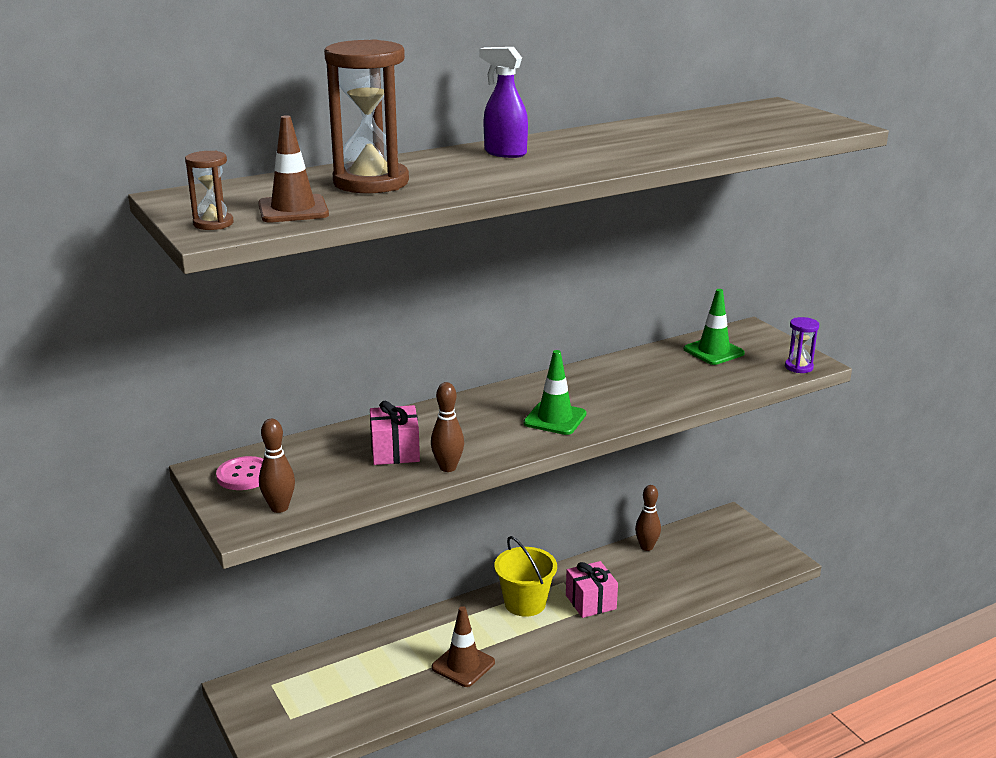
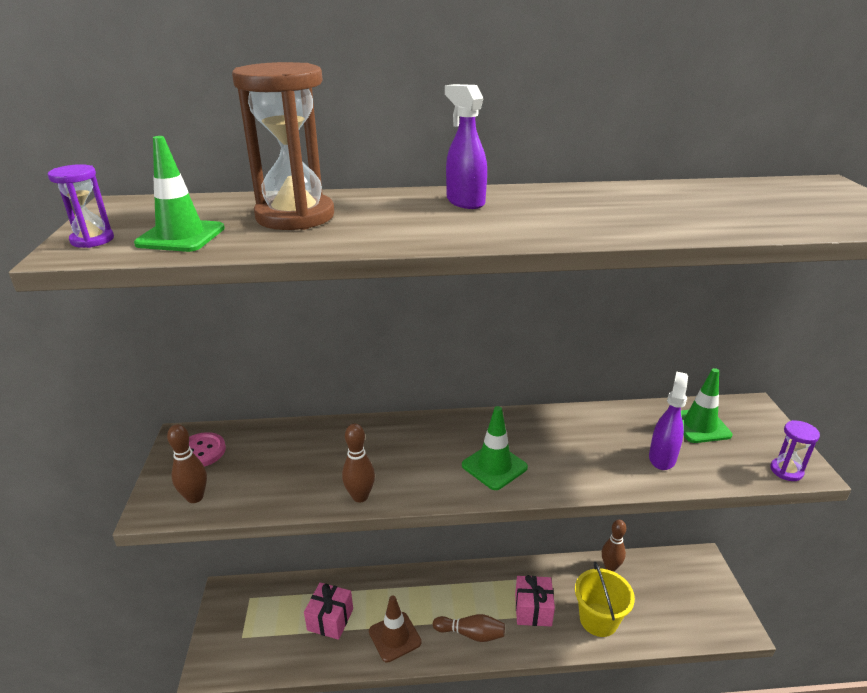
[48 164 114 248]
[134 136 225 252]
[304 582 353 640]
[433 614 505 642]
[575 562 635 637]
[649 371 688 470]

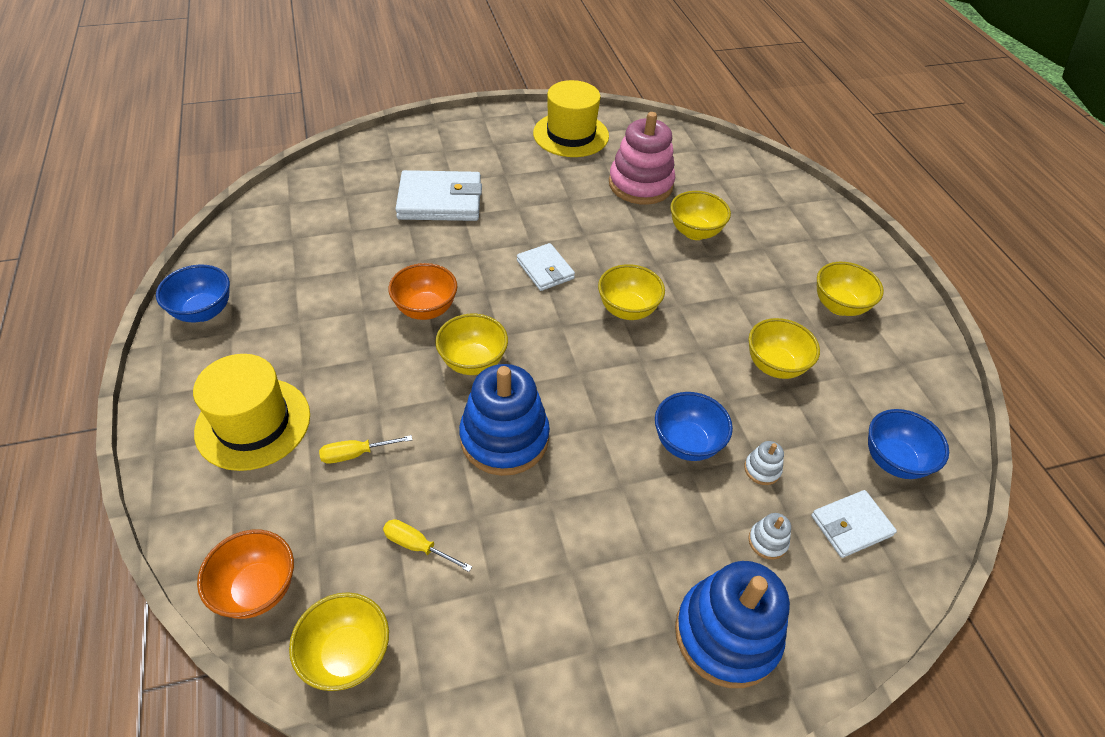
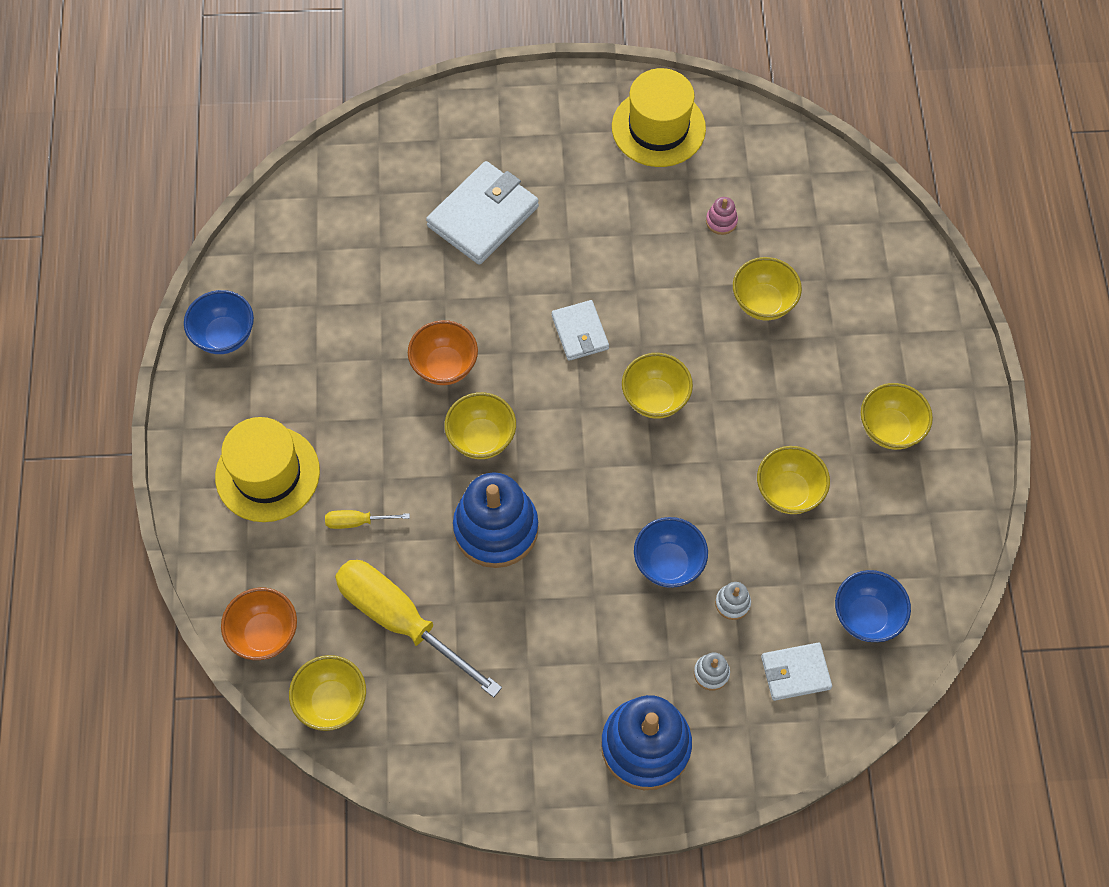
[335 560 502 698]
[426 161 539 265]
[706 197 738 235]

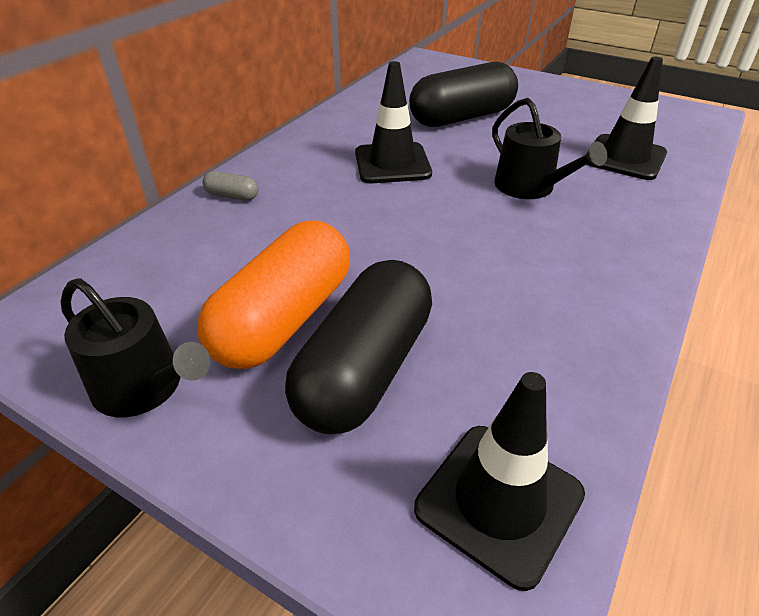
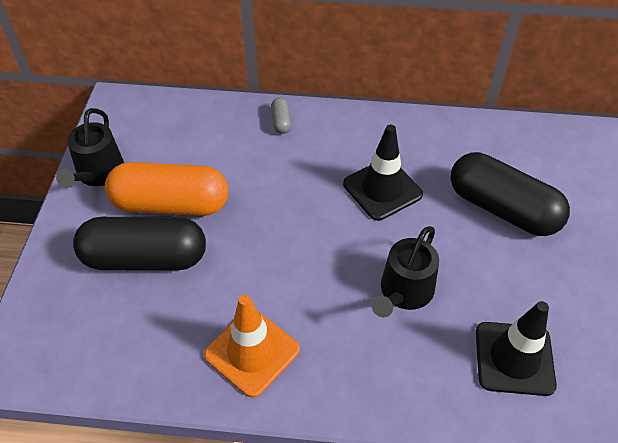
[204 295 300 398]
[414 372 585 591] (first image)

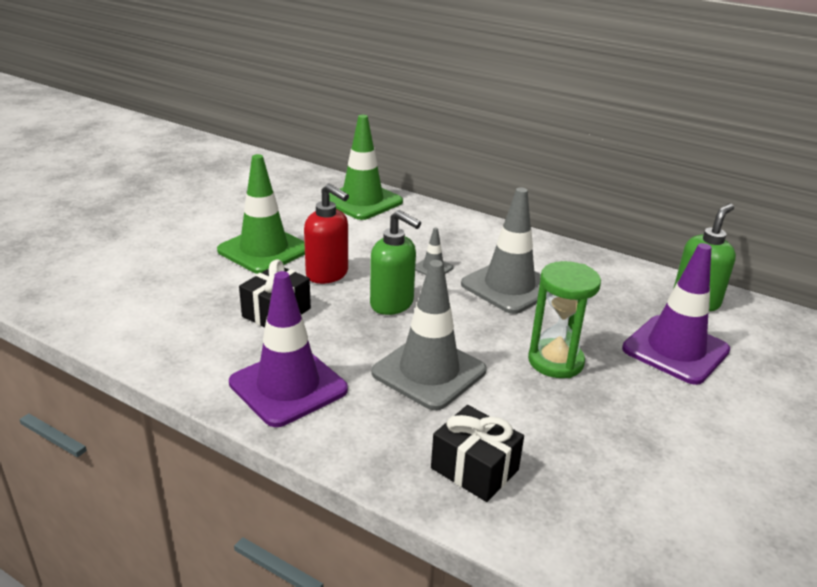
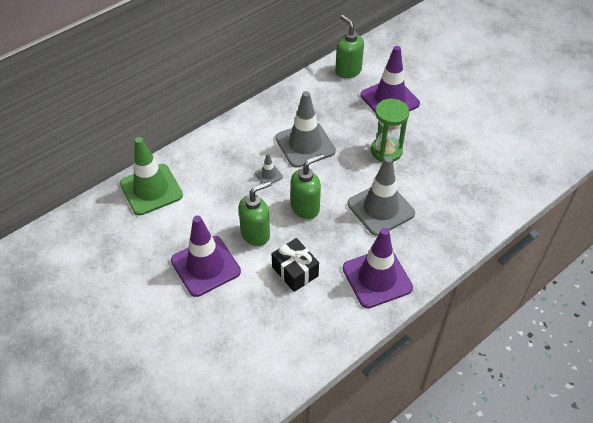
[171 215 241 297]
[238 181 271 246]
[431 405 524 502] (first image)

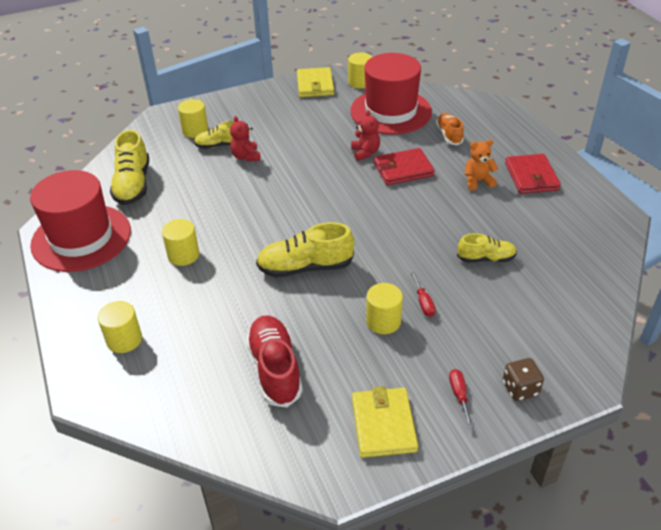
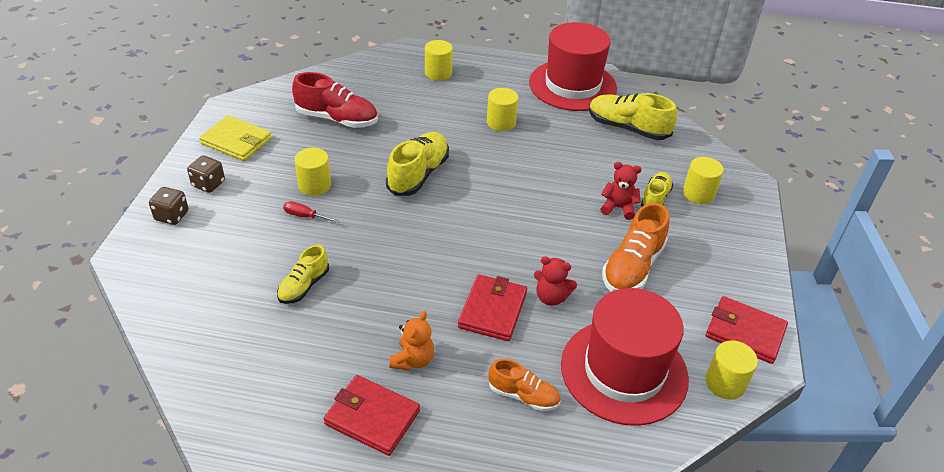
[187 155 225 193]
[602 203 669 292]
[706 296 788 364]

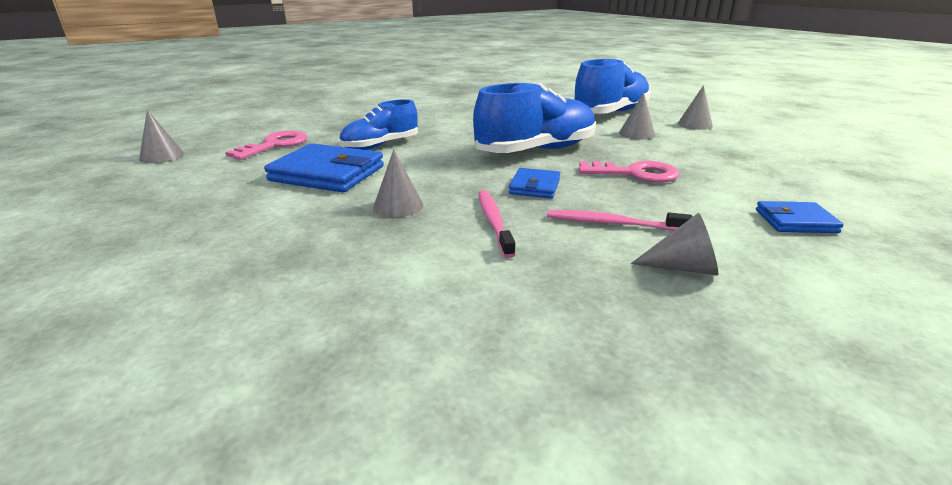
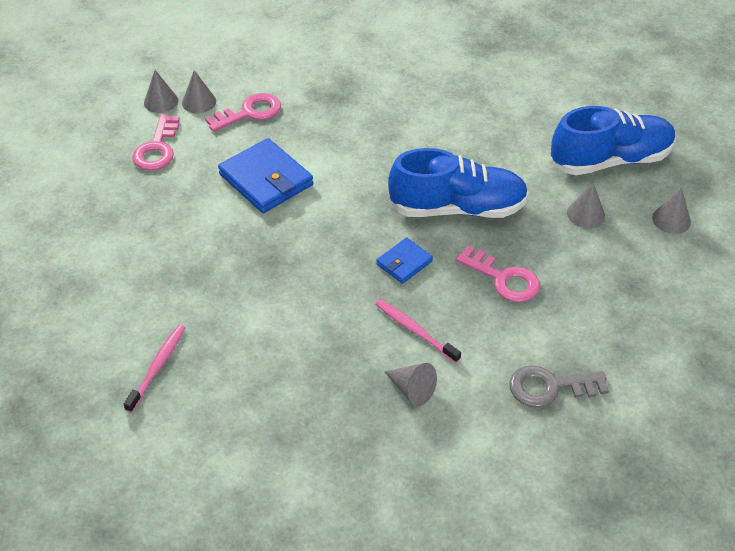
[124 325 185 413]
[132 114 180 170]
[182 70 216 113]
[509 365 609 408]
[339 99 418 150] (first image)

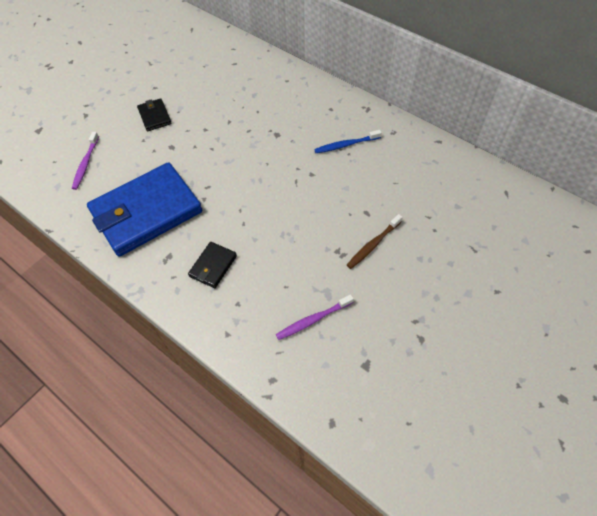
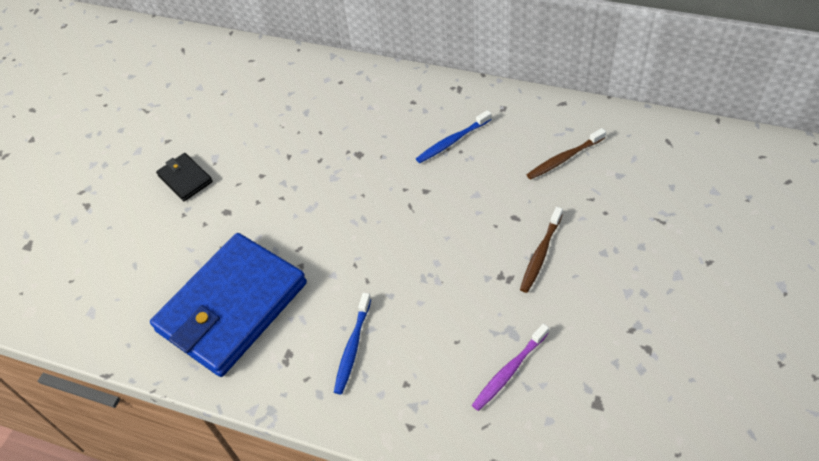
[334 293 371 394]
[526 128 606 180]
[72 132 99 190] (first image)

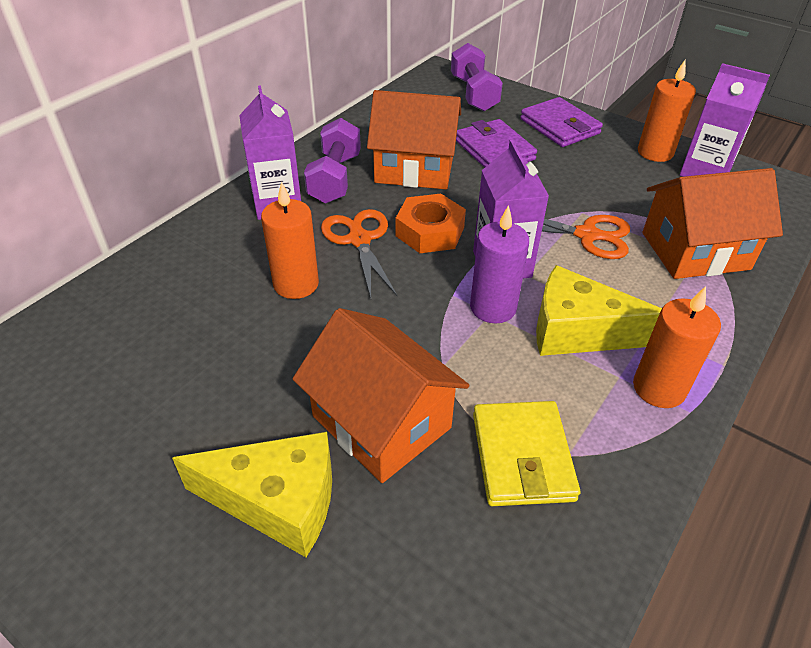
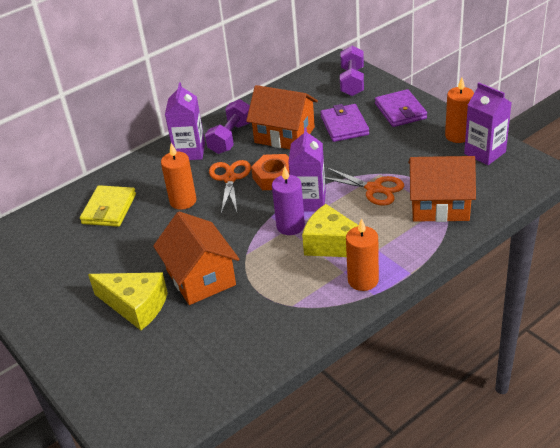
[80 185 136 227]

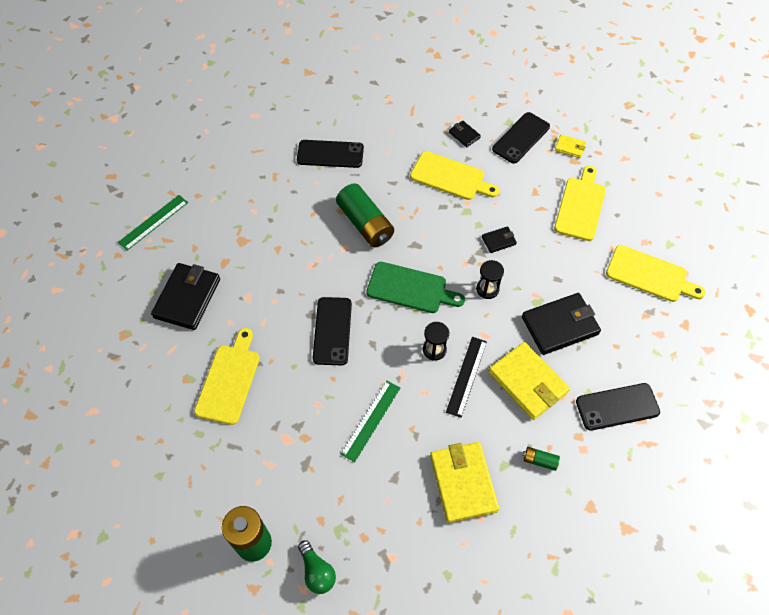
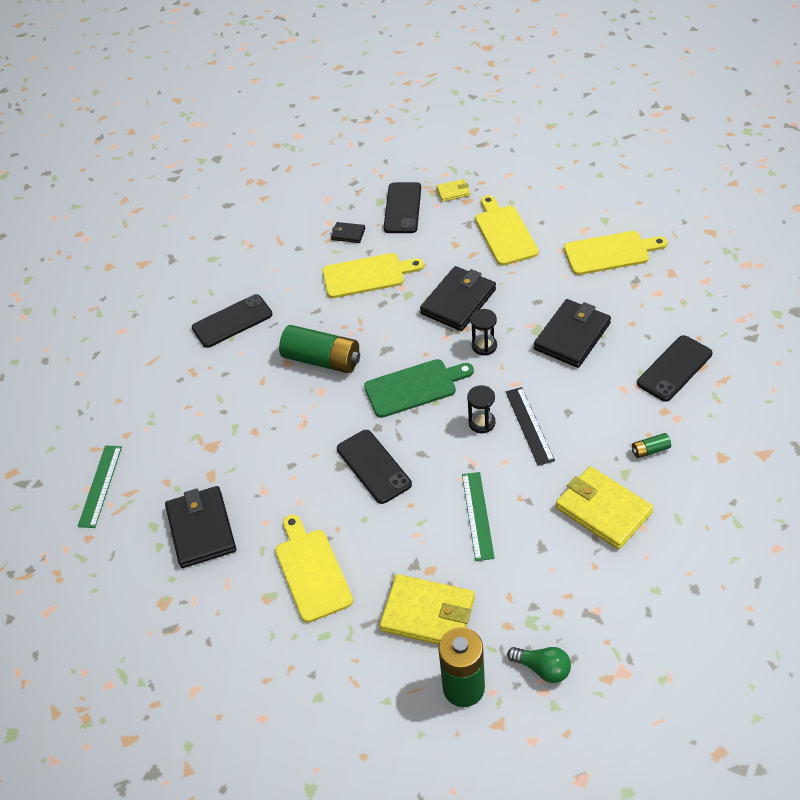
[379 574 475 645]
[420 266 496 331]

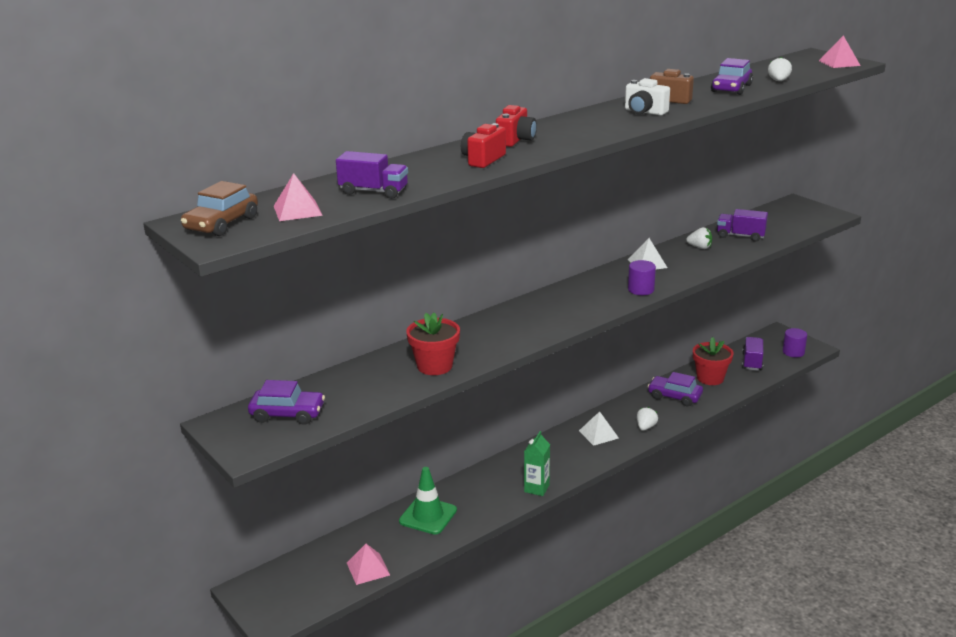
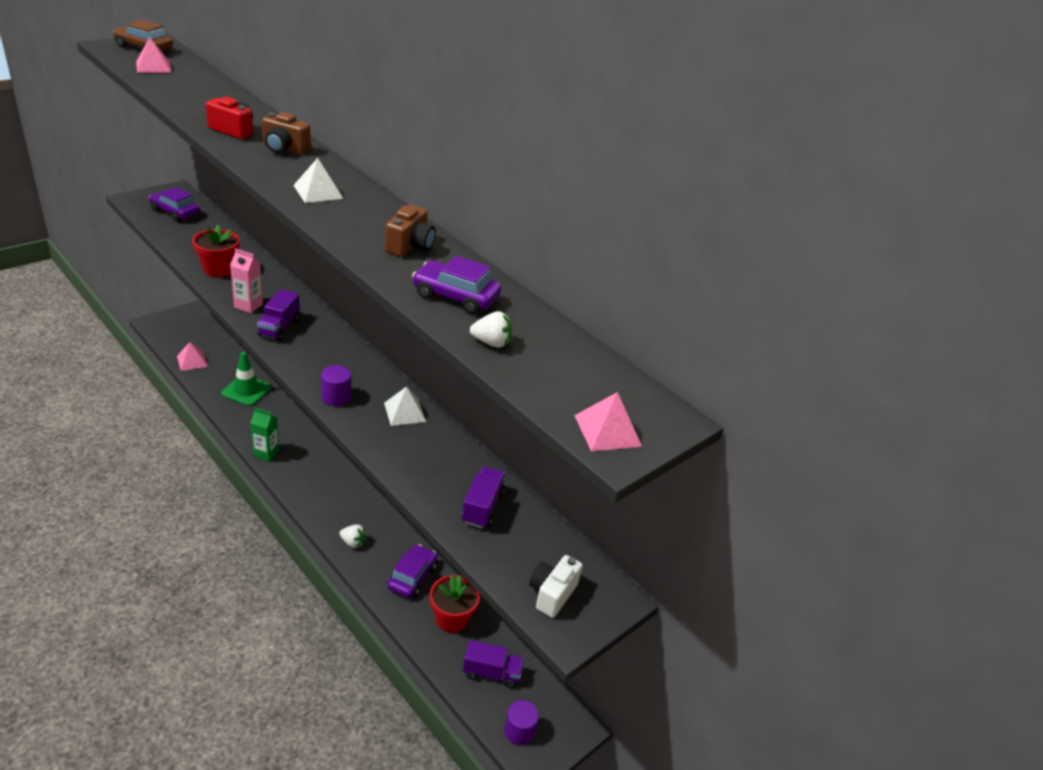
[149 187 200 222]
[230 248 263 313]
[257 289 300 341]
[262 112 311 154]
[293 158 344 203]
[529 555 583 618]
[686 227 712 249] (first image)

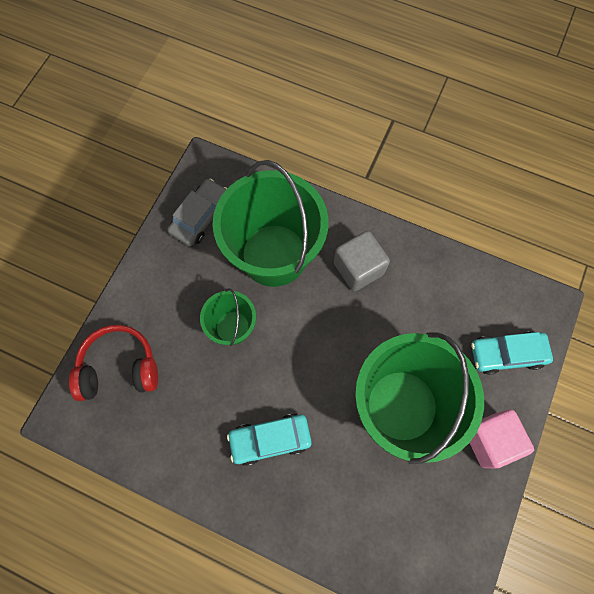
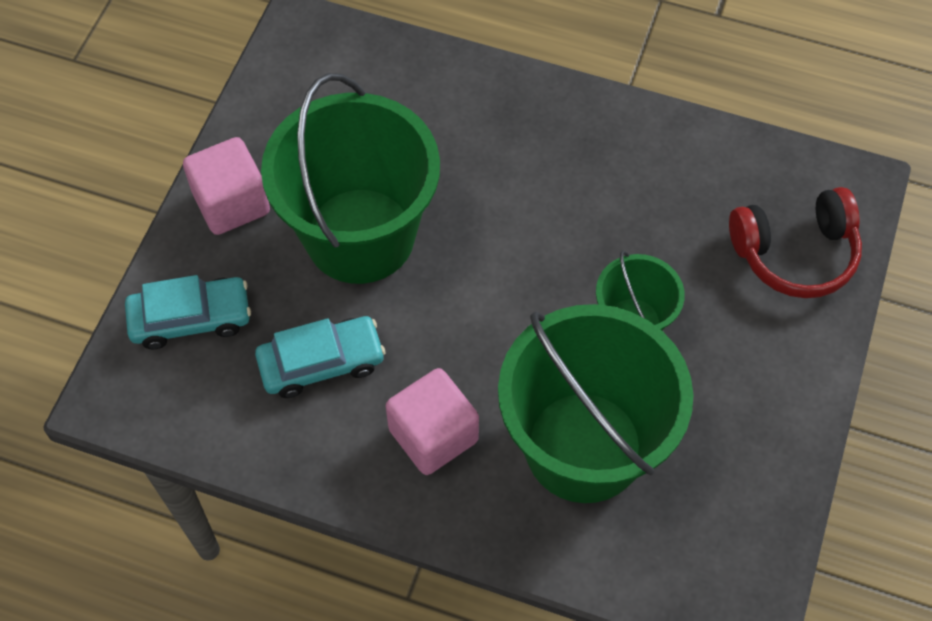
[255 316 385 398]
[386 368 479 475]
[168 178 227 246] (first image)

